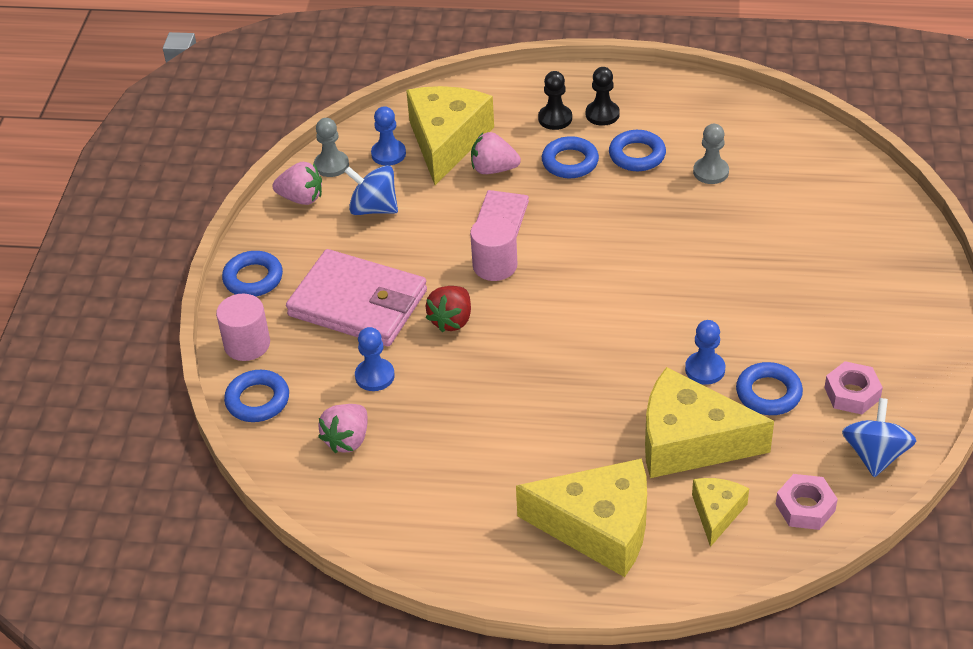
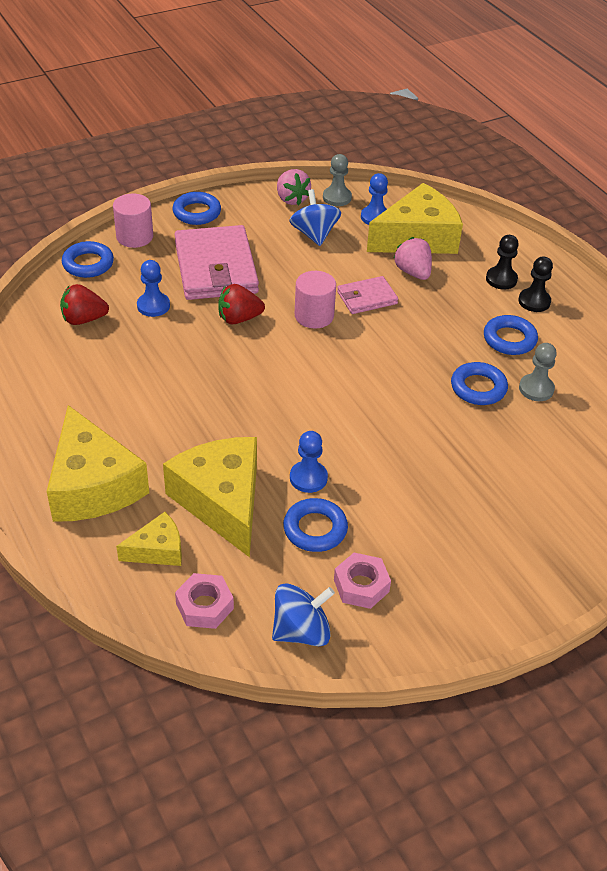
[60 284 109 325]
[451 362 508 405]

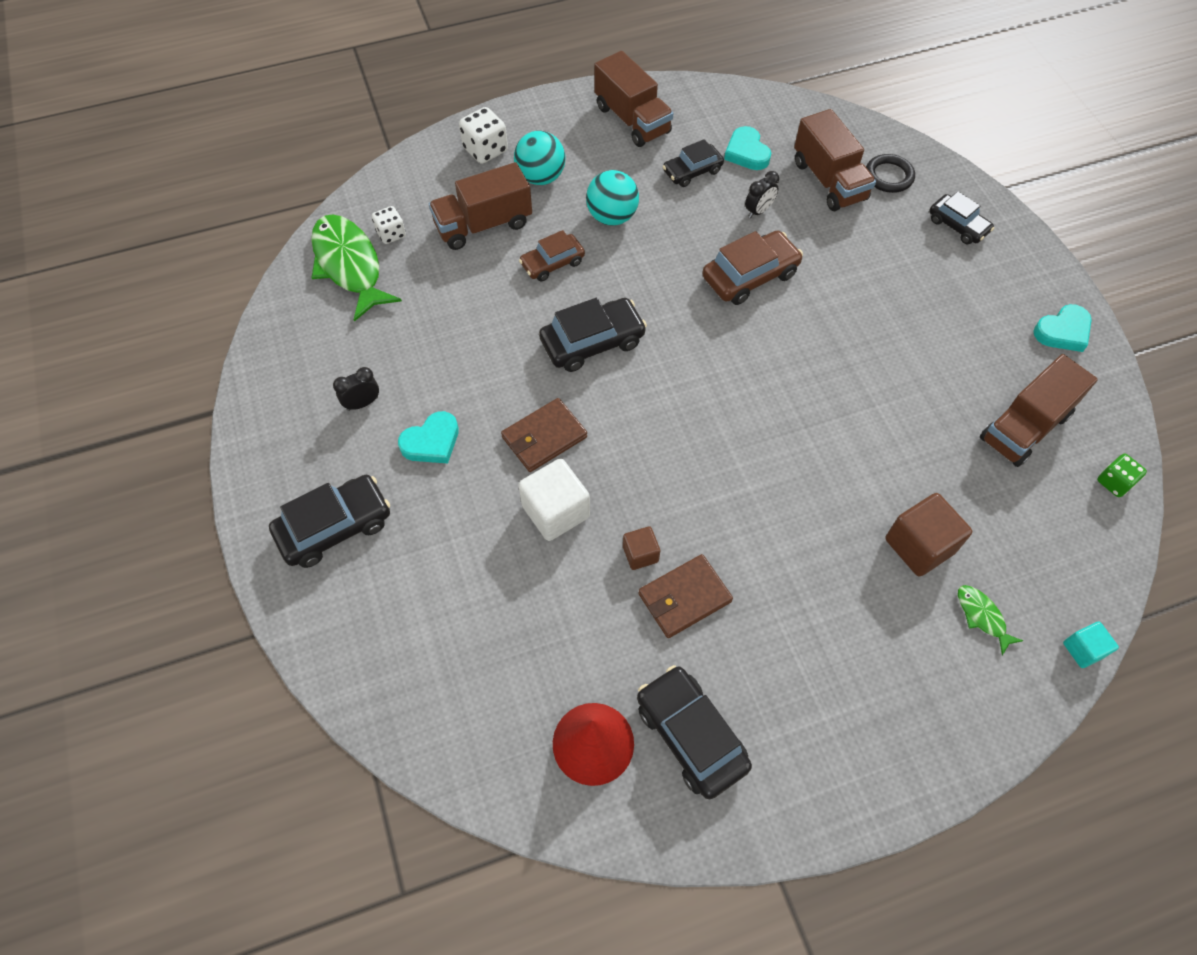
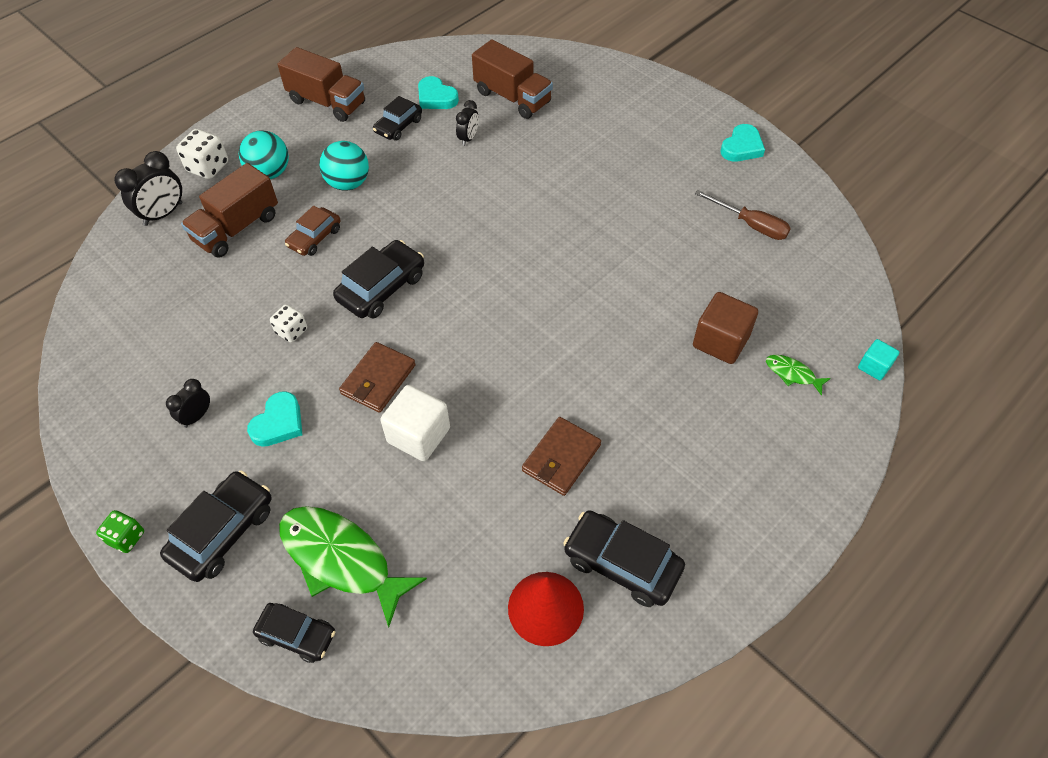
[96 510 144 553]
[114 151 182 226]
[253 603 335 663]
[270 304 307 343]
[279 506 427 627]
[695 190 791 240]
[623 526 660 570] (first image)
[702 230 803 305] (first image)
[866 154 915 193] (first image)

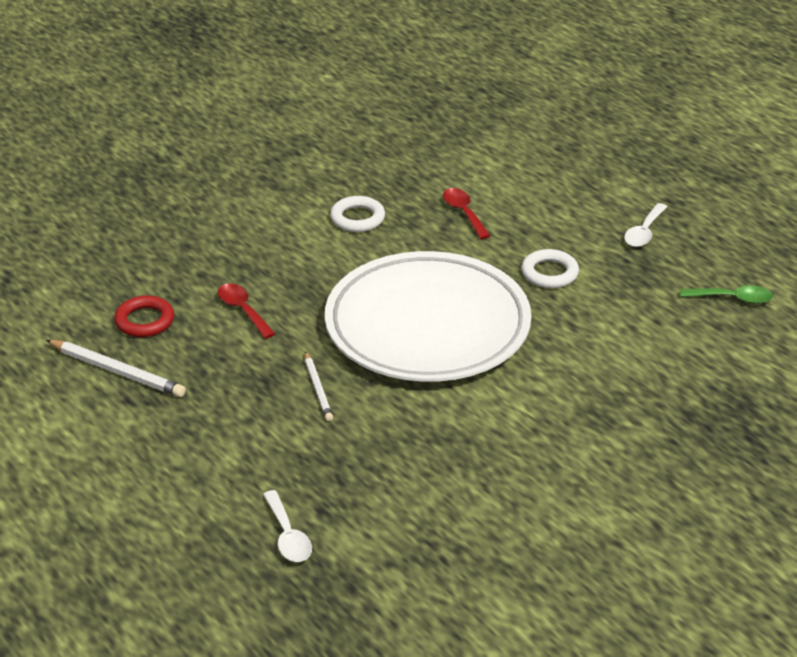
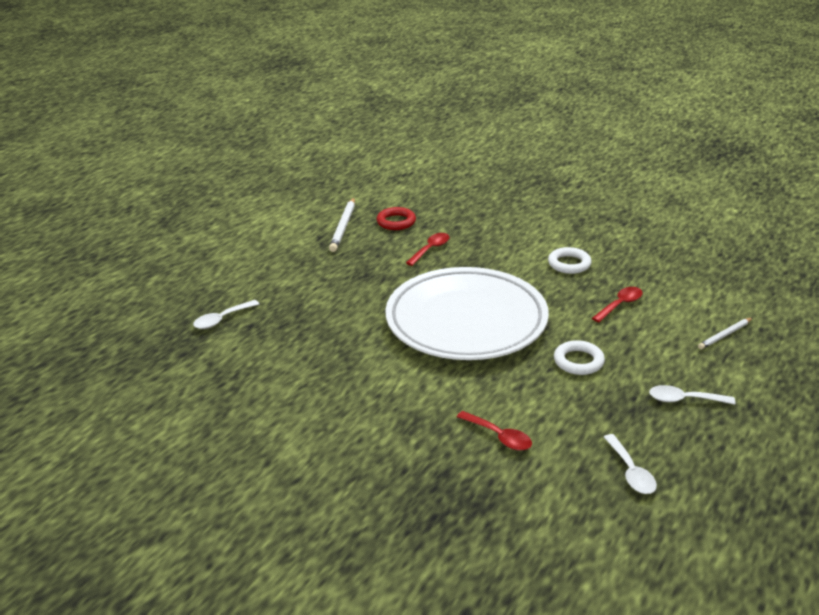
[457 411 532 451]
[604 434 657 494]
[698 317 753 349]

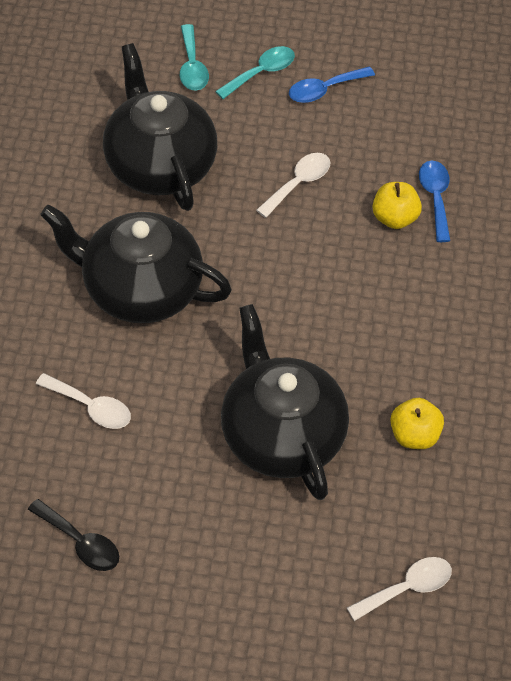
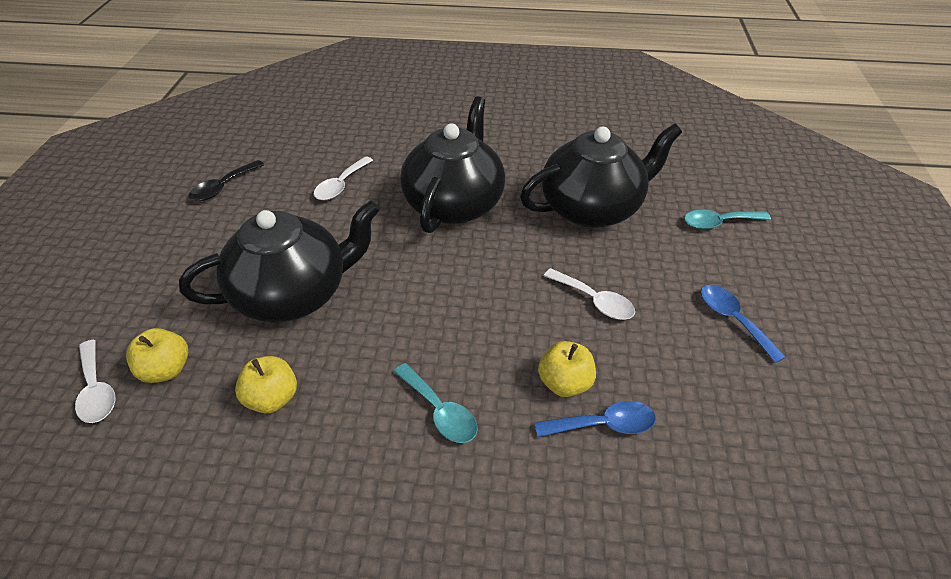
[126 328 188 383]
[394 363 478 443]

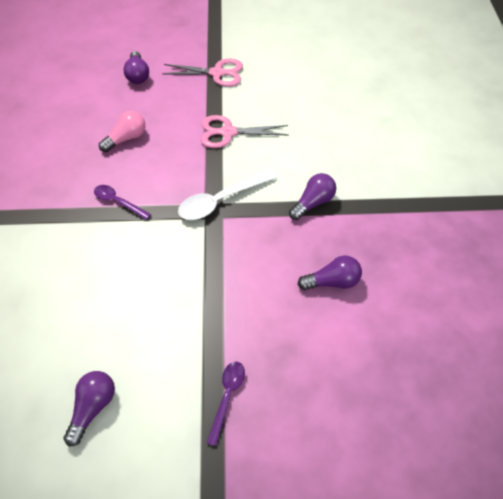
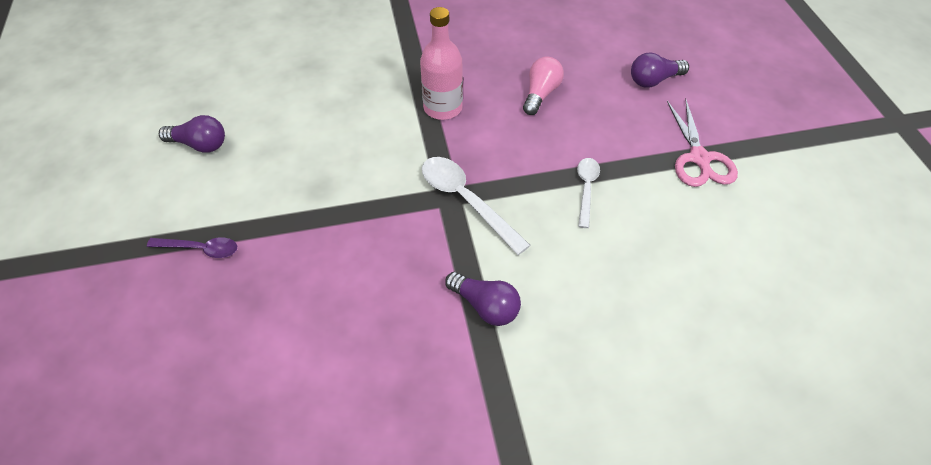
[420 7 463 120]
[523 57 564 115]
[577 158 600 228]
[298 255 362 290] (first image)

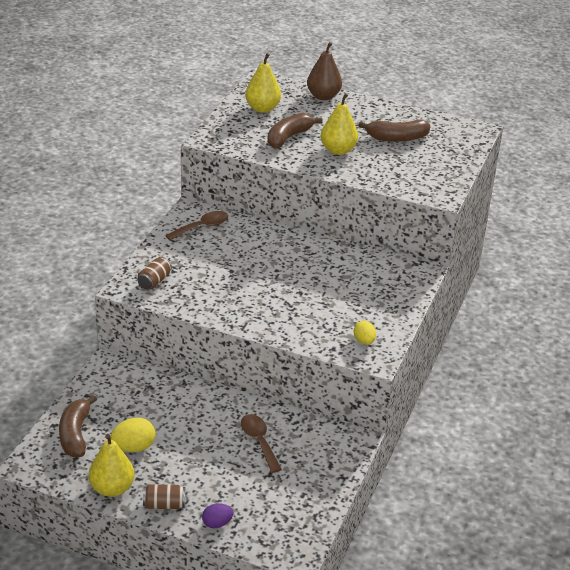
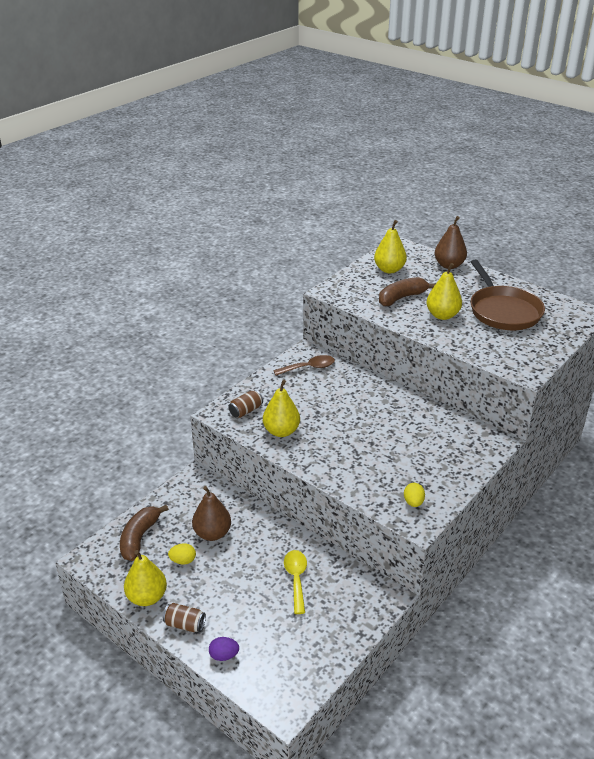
[168 543 196 564]
[192 486 231 541]
[263 380 300 437]
[284 550 307 614]
[470 260 545 330]

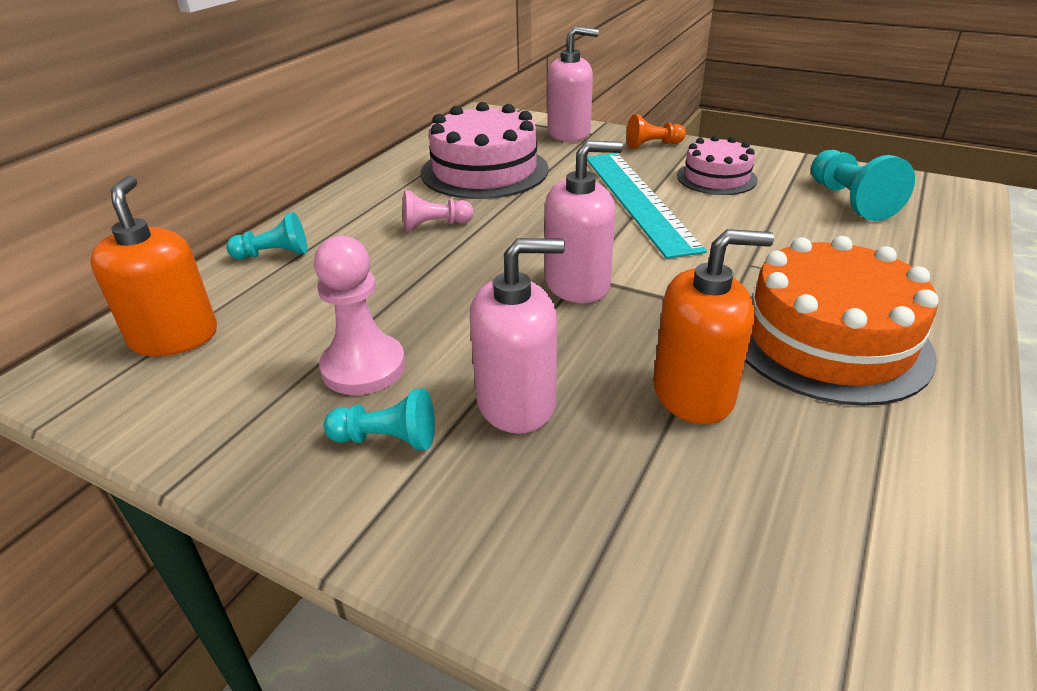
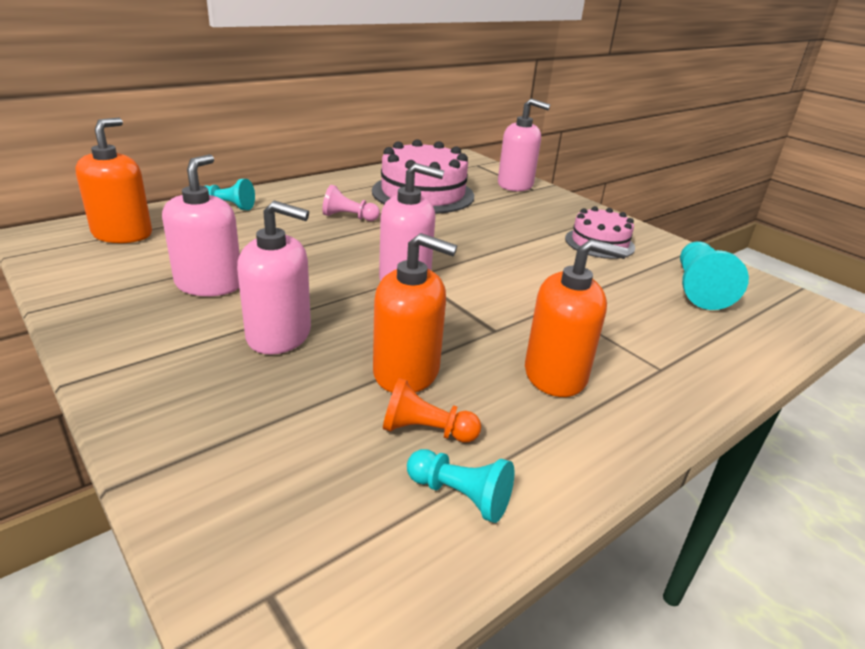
[162 154 240 296]
[383 378 481 443]
[407 449 514 523]
[525 239 628 397]
[587 153 707 259] (first image)

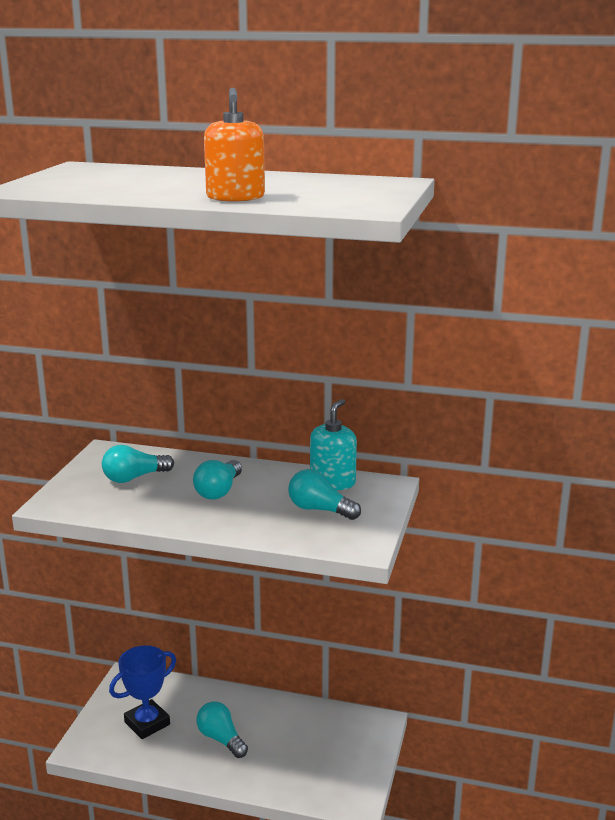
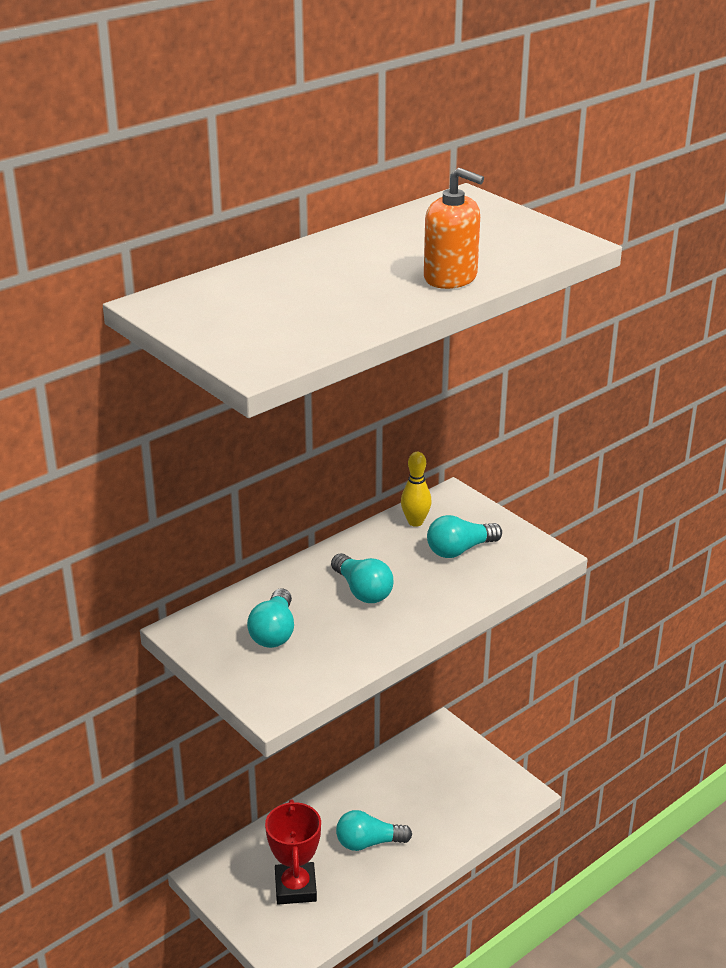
[265 799 321 905]
[401 452 431 527]

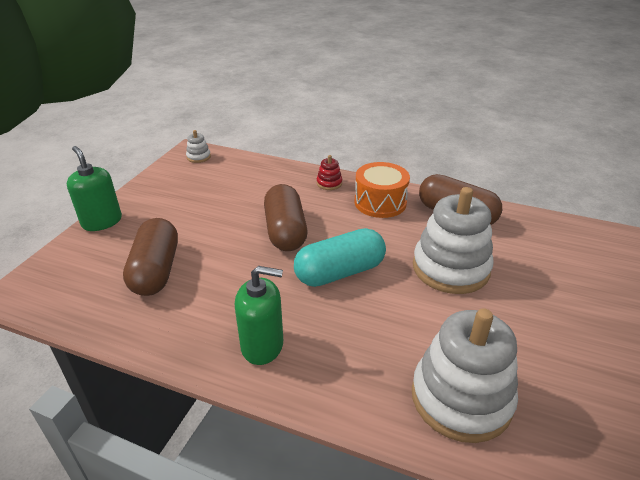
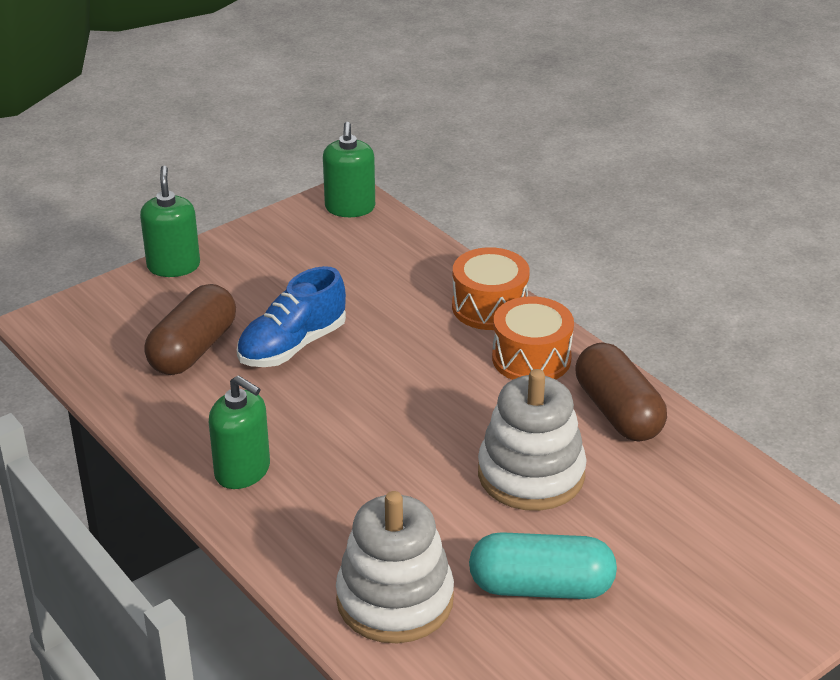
[237 266 346 367]
[323 122 375 217]
[452 247 530 330]
[469 532 617 599]
[264 184 307 251] (first image)

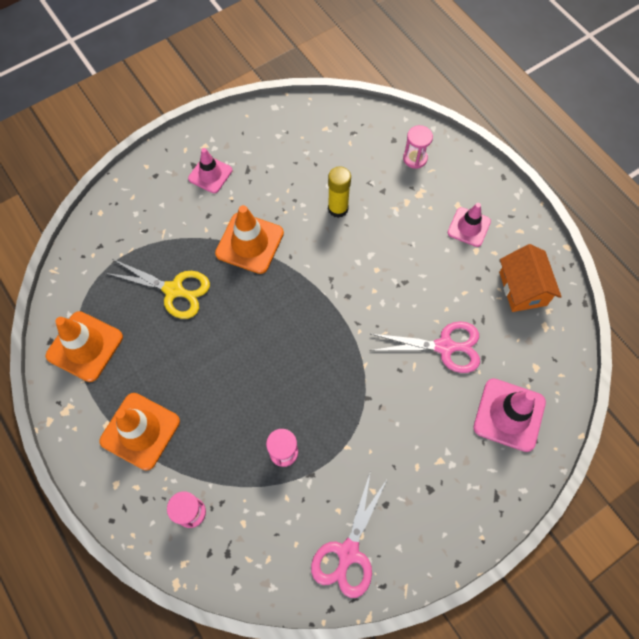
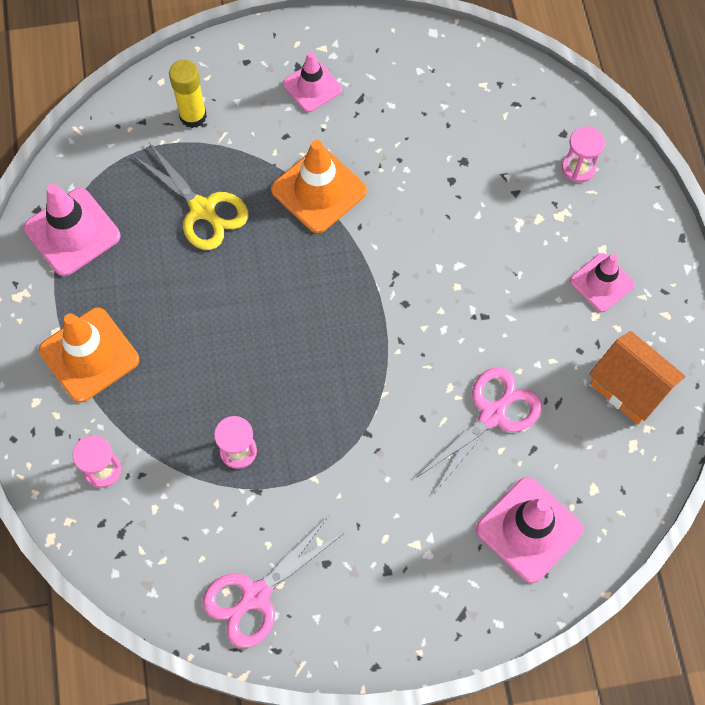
[24 184 120 276]
[169 60 207 128]
[417 367 542 492]
[589 331 686 424]

